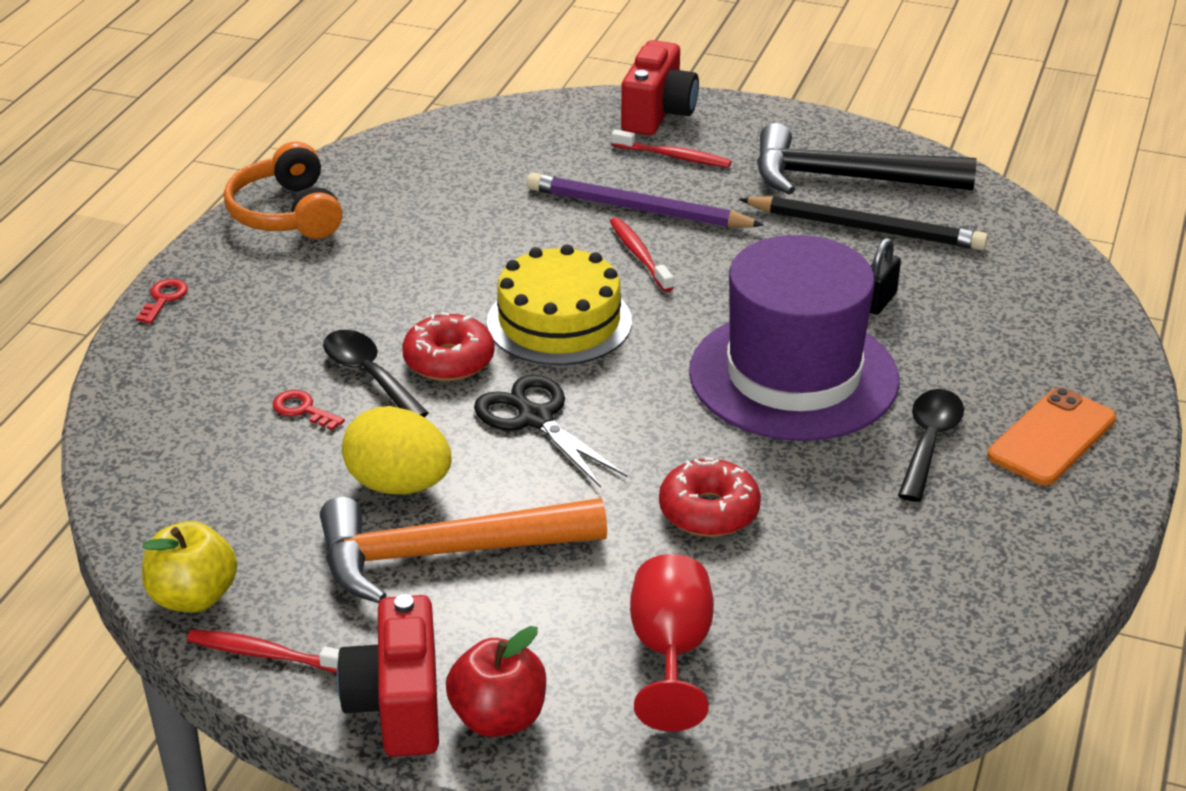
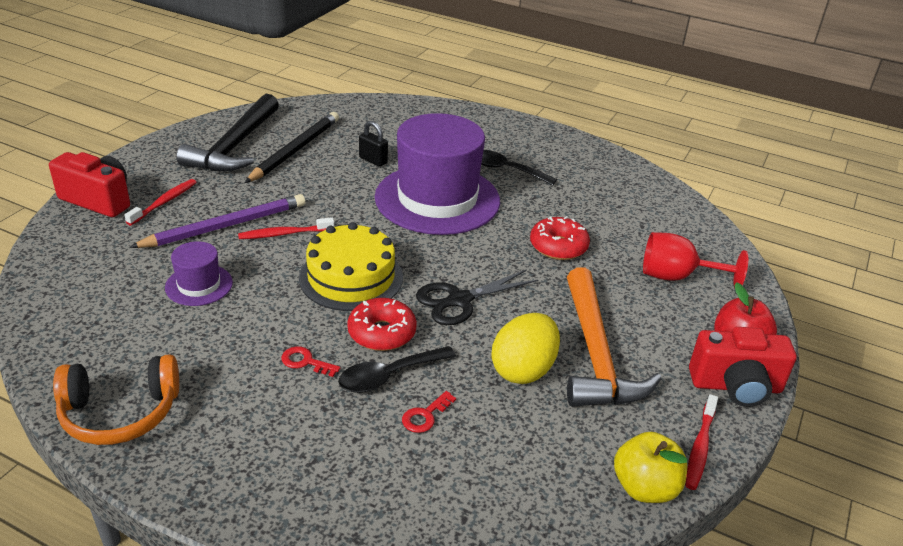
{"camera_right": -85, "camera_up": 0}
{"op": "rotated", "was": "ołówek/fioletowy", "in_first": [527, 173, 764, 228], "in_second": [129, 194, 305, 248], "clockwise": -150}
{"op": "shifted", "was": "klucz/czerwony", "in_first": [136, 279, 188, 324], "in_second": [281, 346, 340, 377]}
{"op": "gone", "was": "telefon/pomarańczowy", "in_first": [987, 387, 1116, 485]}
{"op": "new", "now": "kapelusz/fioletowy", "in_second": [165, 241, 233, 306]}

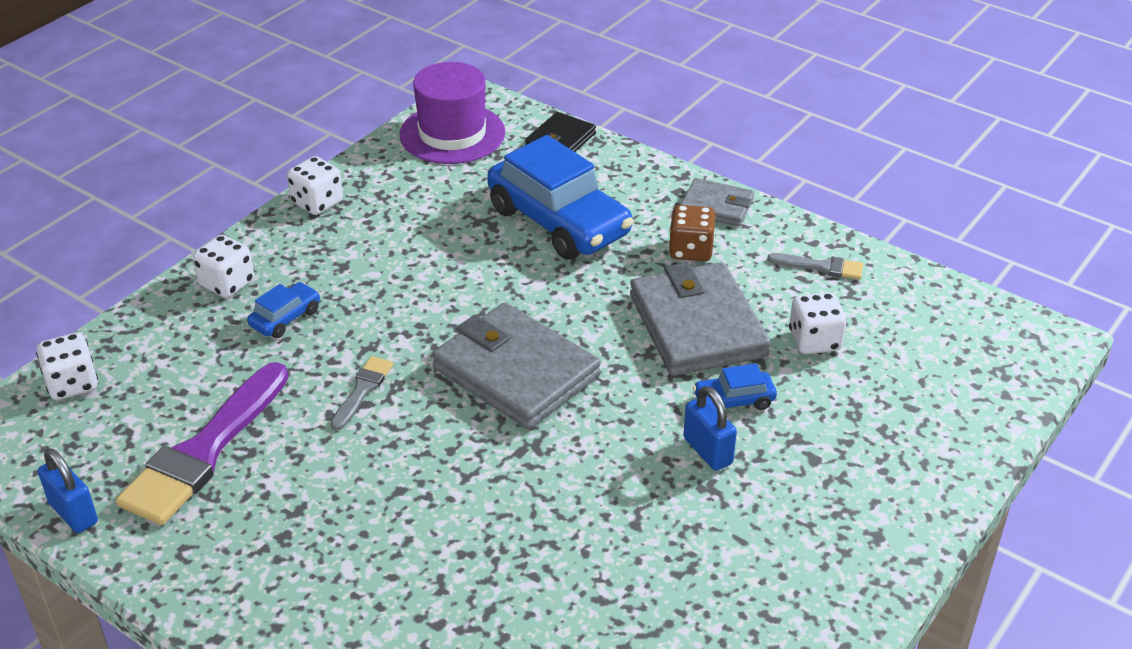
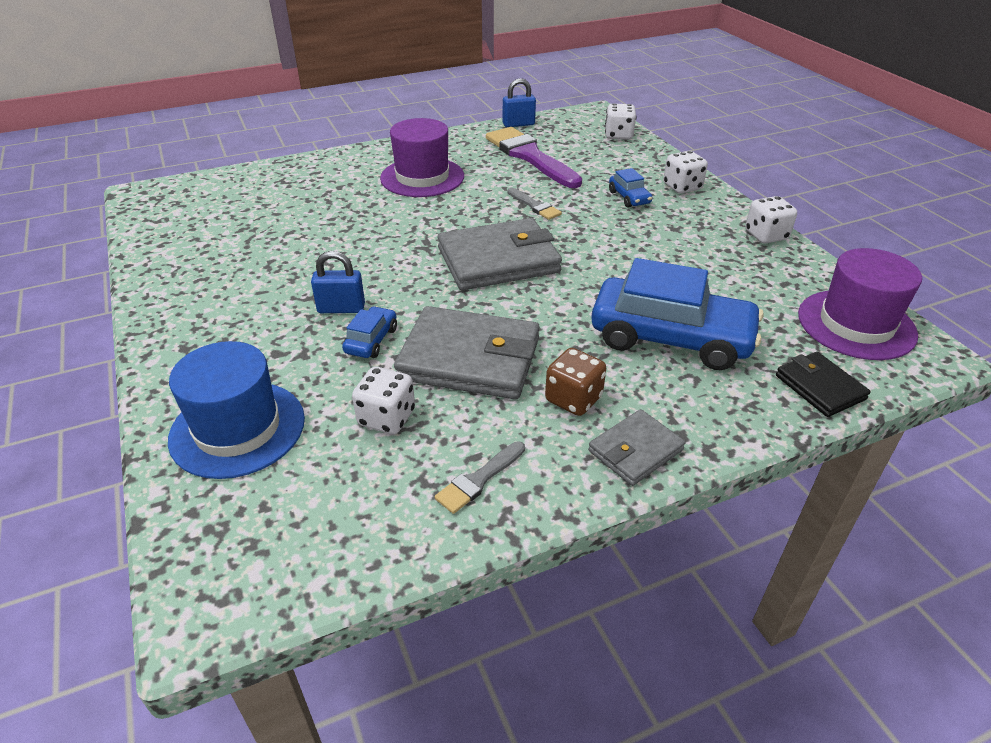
{"camera_right": 120, "camera_up": 0}
{"op": "rotated", "was": "samochód/niebieski", "in_first": [487, 135, 633, 260], "in_second": [591, 258, 763, 370], "clockwise": -150}
{"op": "new", "now": "kapelusz/fioletowy", "in_second": [380, 118, 464, 197]}
{"op": "new", "now": "kapelusz/niebieski", "in_second": [168, 341, 305, 479]}

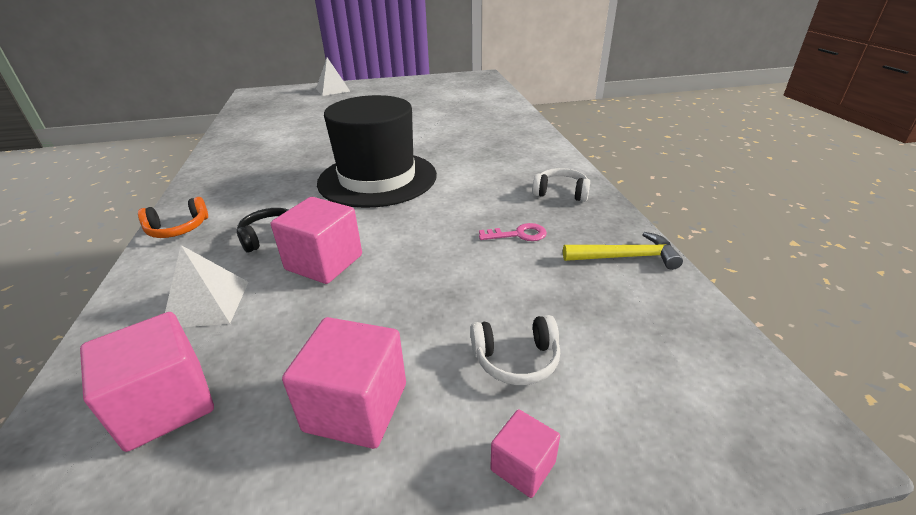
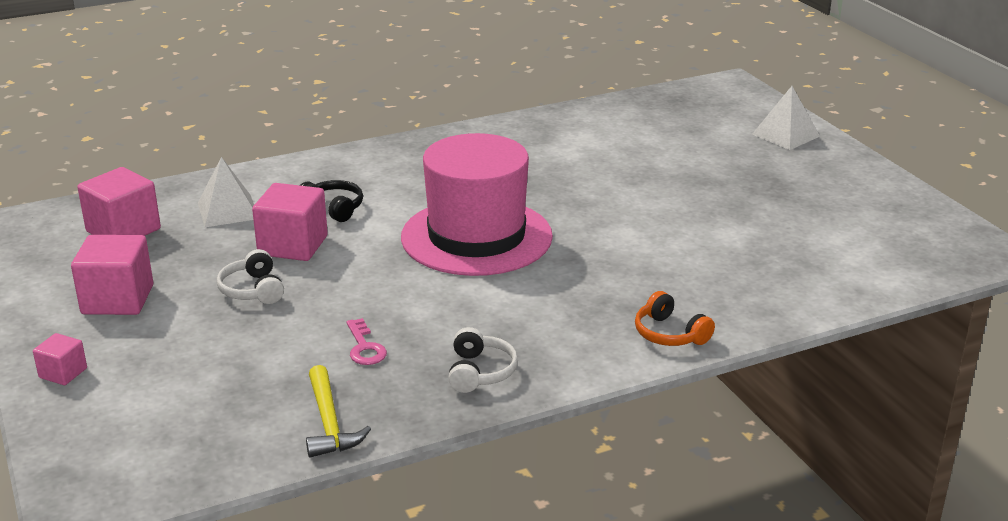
{"camera_right": 75, "camera_up": -5}
{"op": "repainted", "was": "kapelusz/czarny", "now": "kapelusz/różowy", "in_first": [317, 95, 437, 208], "in_second": [401, 133, 553, 276]}
{"op": "shifted", "was": "słuchawki/pomarańczowy", "in_first": [138, 197, 208, 238], "in_second": [635, 291, 715, 346]}
{"op": "shifted", "was": "słuchawki/biały", "in_first": [470, 315, 560, 385], "in_second": [217, 249, 284, 304]}

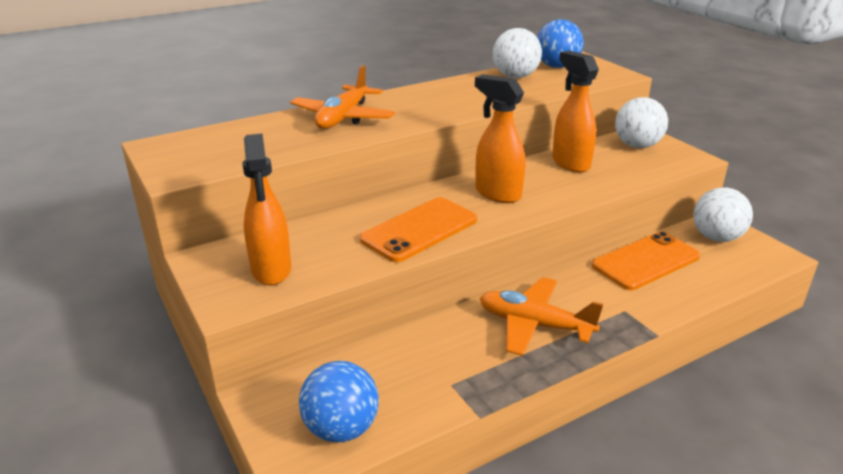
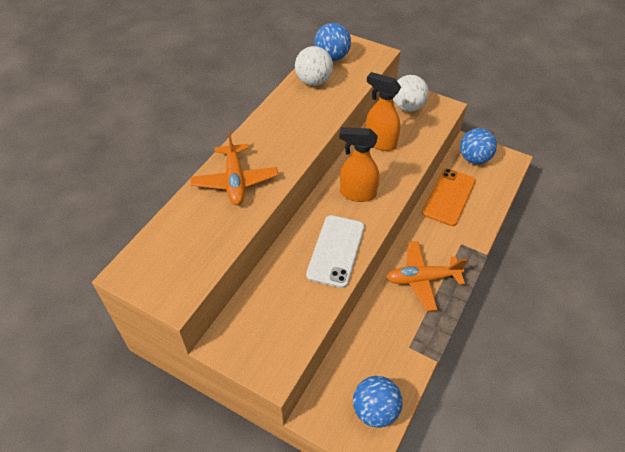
{"camera_right": -30, "camera_up": 20}
{"op": "gone", "was": "spryskiwacz/pomarańczowy", "in_first": [242, 134, 291, 285]}
{"op": "repainted", "was": "piłka/biały", "now": "piłka/niebieski", "in_first": [693, 187, 753, 242], "in_second": [460, 128, 497, 164]}
{"op": "repainted", "was": "telefon/pomarańczowy", "now": "telefon/biały", "in_first": [360, 197, 477, 262], "in_second": [306, 215, 364, 288]}

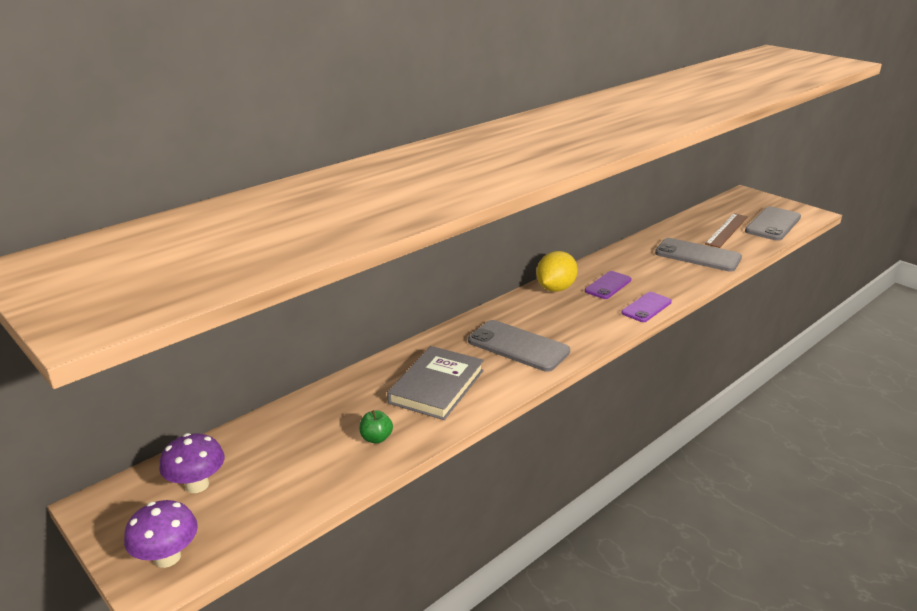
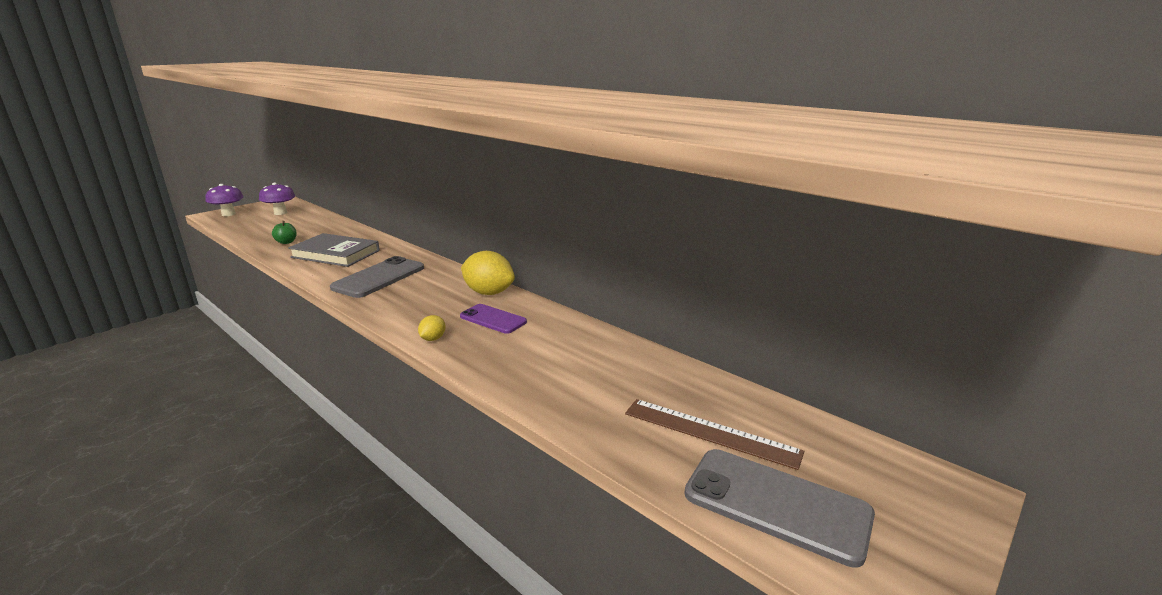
{"camera_right": 85, "camera_up": -5}
{"op": "gone", "was": "telefon/szary", "in_first": [655, 238, 742, 272]}
{"op": "swapped", "was": "telefon/fioletowy", "now": "cytryna/żółty", "in_first": [621, 292, 672, 322], "in_second": [418, 315, 446, 341]}

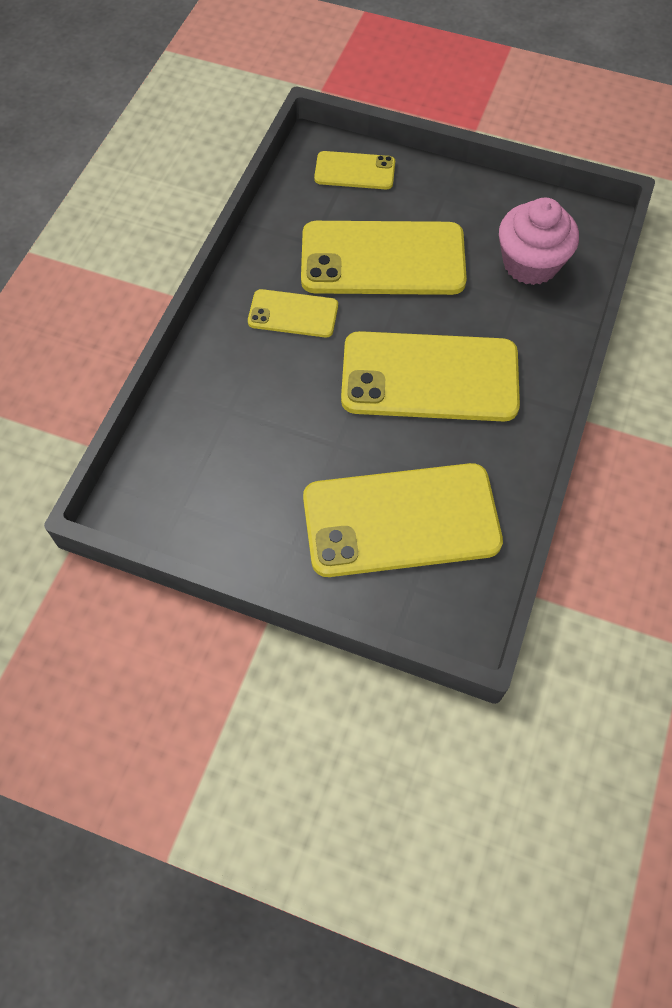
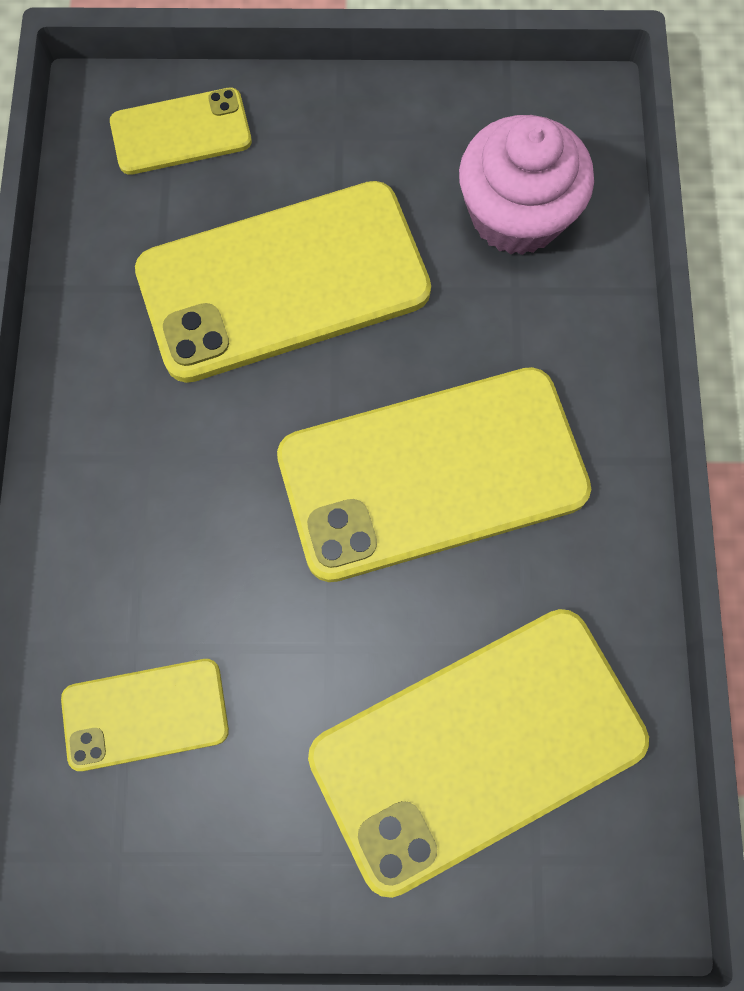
{"camera_right": -20, "camera_up": 10}
{"op": "shifted", "was": "telefon/żółty", "in_first": [248, 289, 338, 337], "in_second": [61, 659, 229, 771]}

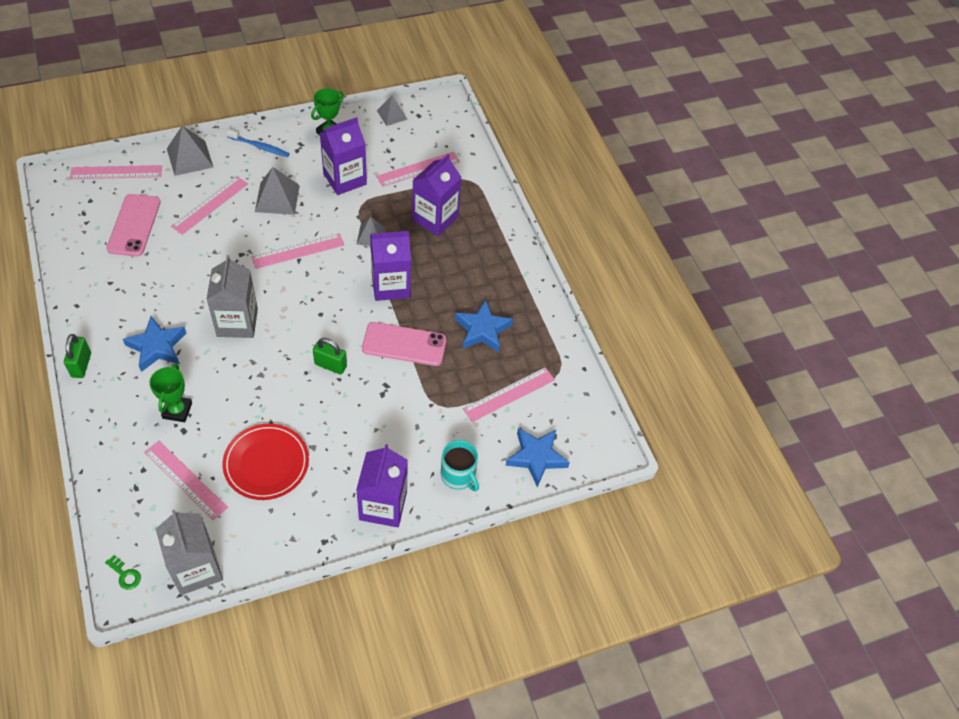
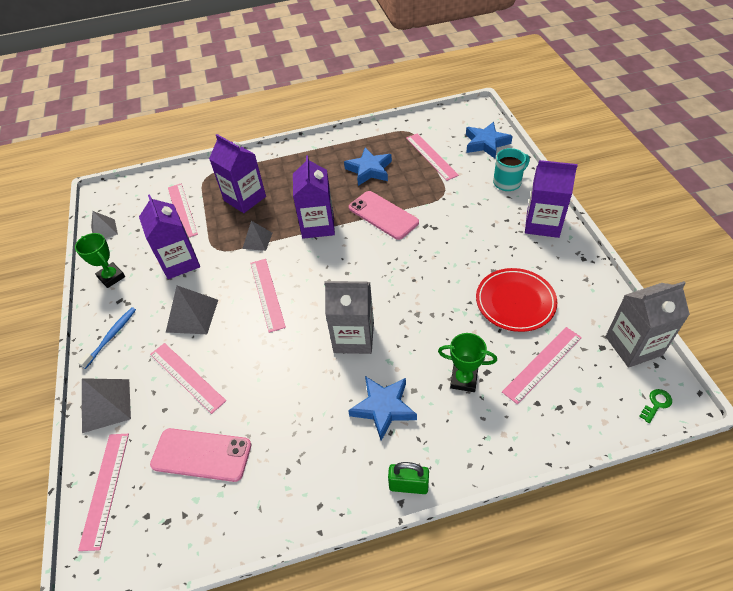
{"camera_right": -75, "camera_up": -5}
{"op": "rotated", "was": "telefon/różowy", "in_first": [362, 322, 447, 366], "in_second": [349, 191, 419, 240], "clockwise": -60}
{"op": "gone", "was": "kłódka/zielony", "in_first": [313, 338, 347, 375]}

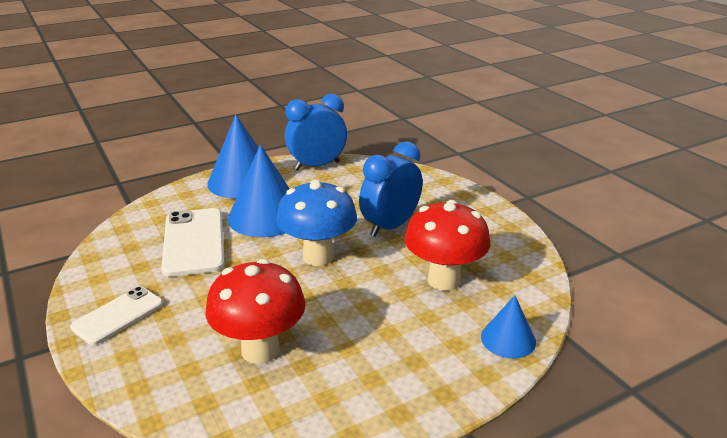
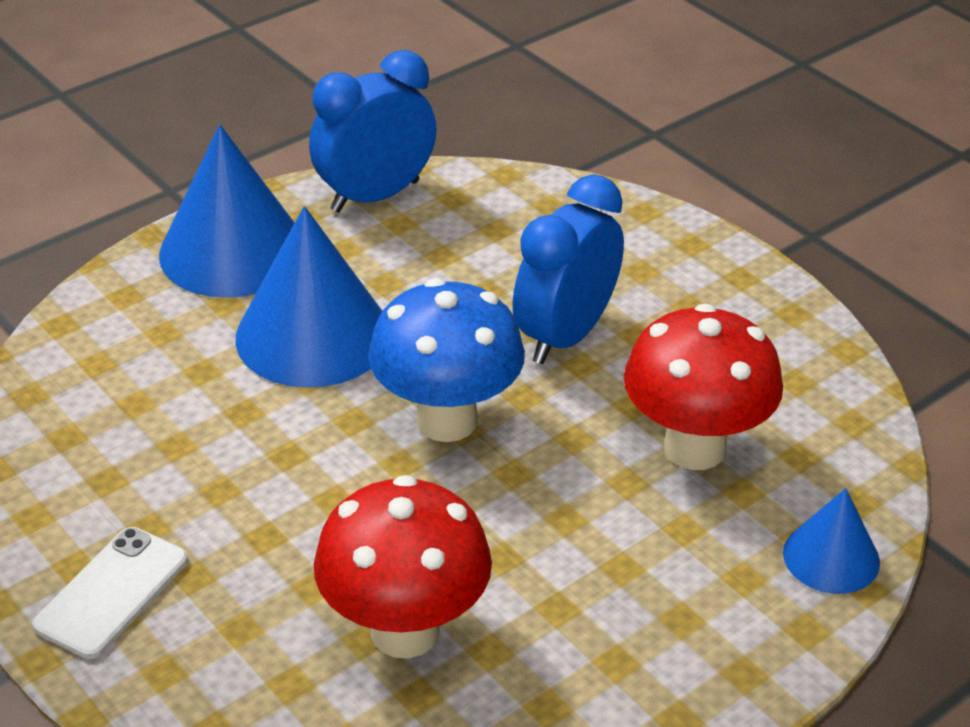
{"camera_right": -10, "camera_up": 10}
{"op": "gone", "was": "telefon/biały", "in_first": [162, 208, 225, 277]}

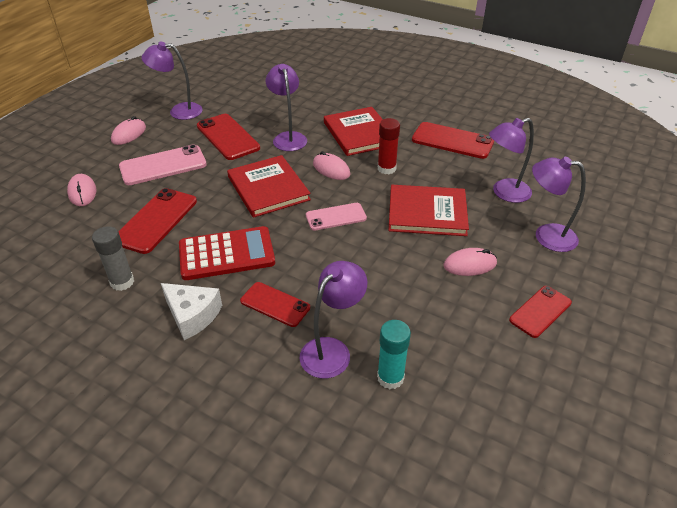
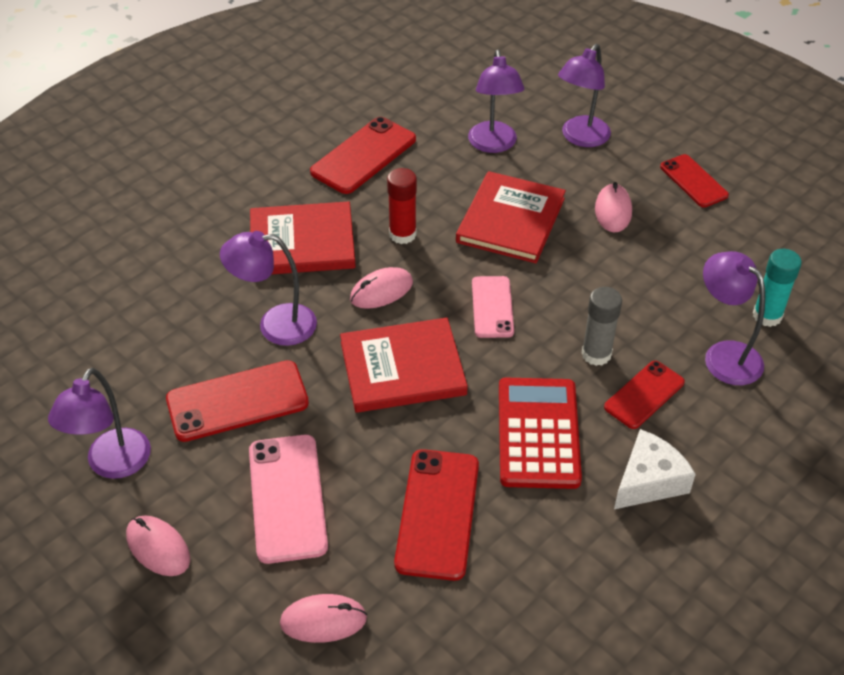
{"camera_right": -75, "camera_up": 5}
{"op": "rotated", "was": "telefon/czerwony", "in_first": [118, 188, 197, 254], "in_second": [394, 449, 479, 581], "clockwise": 60}
{"op": "shifted", "was": "klej w sztyfcie/szary", "in_first": [92, 226, 134, 291], "in_second": [582, 287, 622, 366]}

